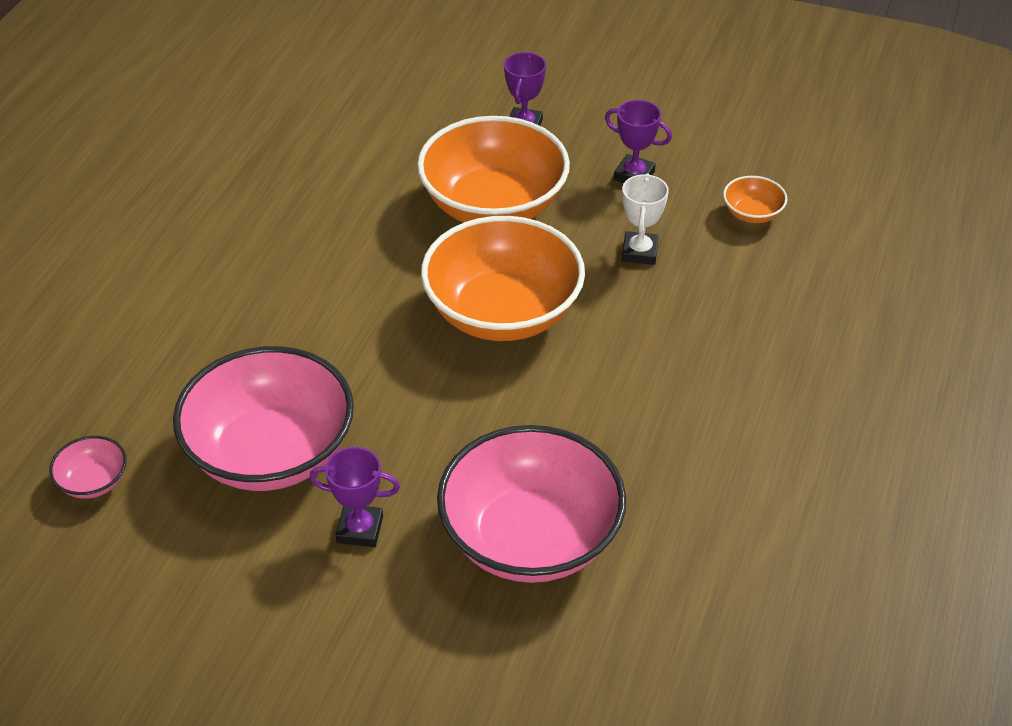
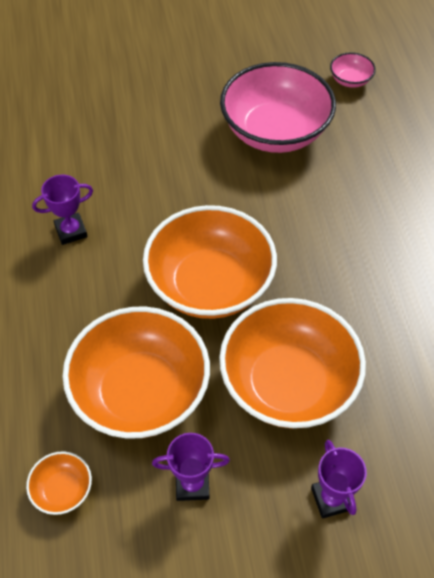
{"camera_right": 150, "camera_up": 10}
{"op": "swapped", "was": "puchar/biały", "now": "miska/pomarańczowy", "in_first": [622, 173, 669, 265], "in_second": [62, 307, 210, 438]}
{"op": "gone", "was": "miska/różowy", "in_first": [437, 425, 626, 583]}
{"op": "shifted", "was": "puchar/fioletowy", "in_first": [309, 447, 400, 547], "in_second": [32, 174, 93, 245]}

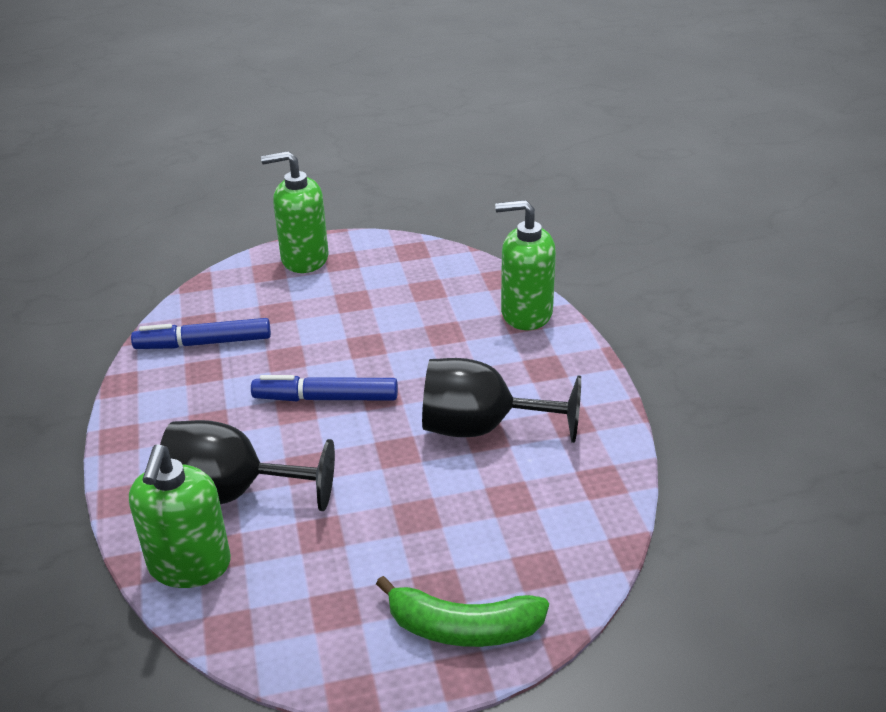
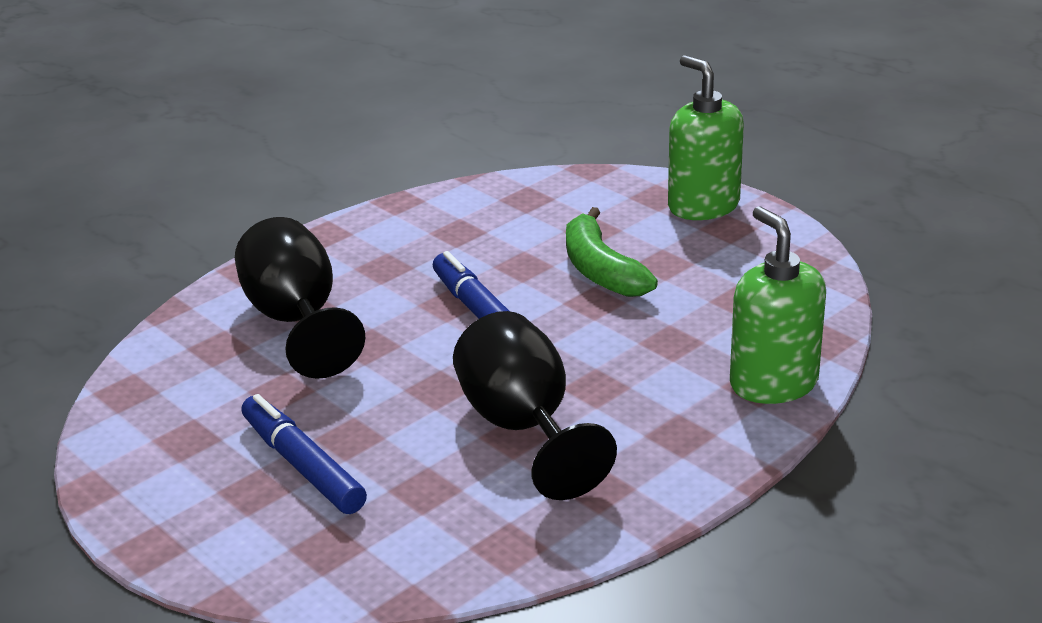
{"camera_right": 60, "camera_up": -5}
{"op": "shifted", "was": "flamaster/niebieski", "in_first": [131, 318, 271, 349], "in_second": [242, 394, 367, 514]}
{"op": "gone", "was": "dozownik mydła/zielony", "in_first": [129, 444, 231, 588]}
{"op": "shifted", "was": "banan/zielony", "in_first": [376, 576, 549, 647], "in_second": [566, 207, 658, 297]}

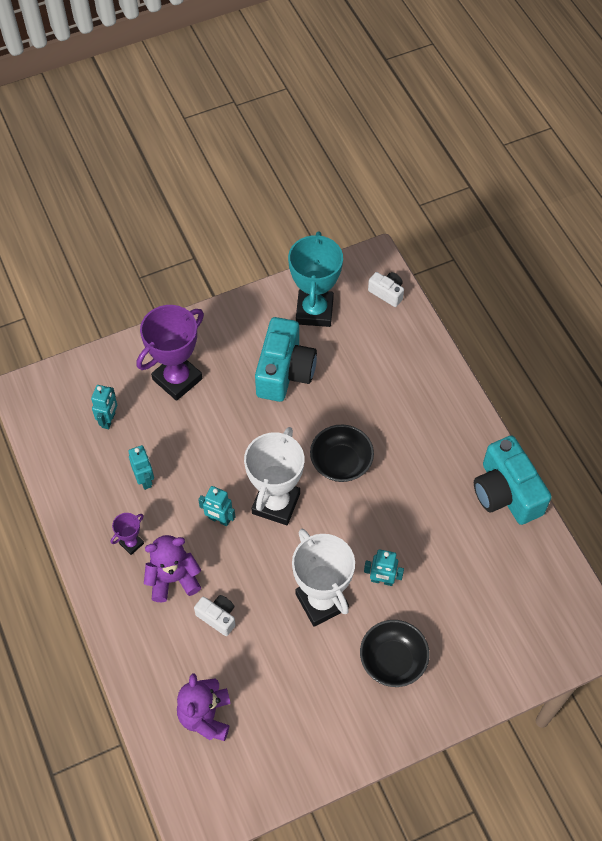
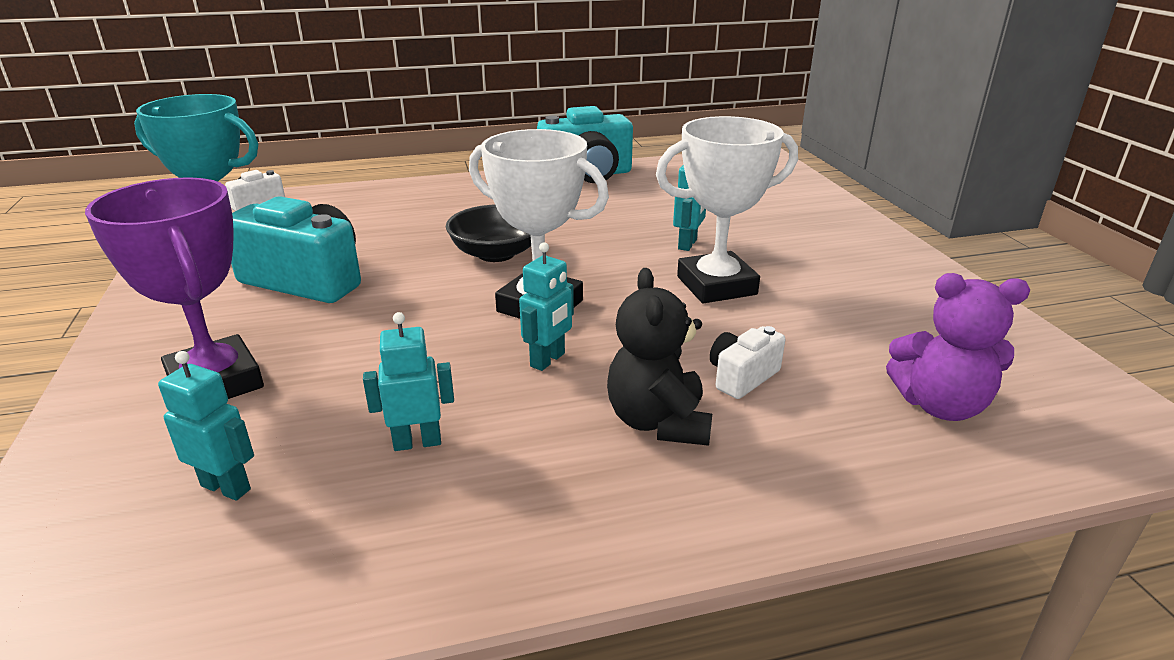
{"camera_right": -80, "camera_up": -30}
{"op": "gone", "was": "puchar/fioletowy", "in_first": [111, 513, 144, 555]}
{"op": "repainted", "was": "miś/fioletowy", "now": "miś/czarny", "in_first": [144, 535, 201, 602], "in_second": [607, 268, 712, 446]}
{"op": "gone", "was": "miska/czarny", "in_first": [360, 620, 430, 687]}

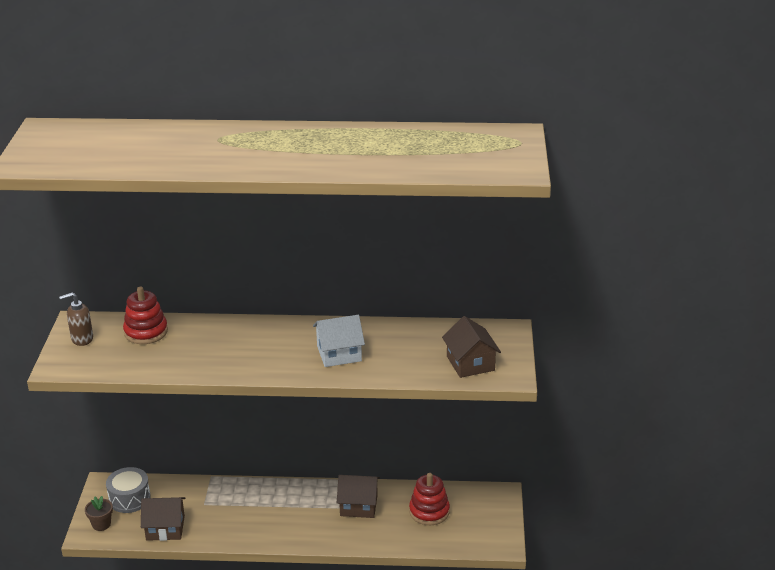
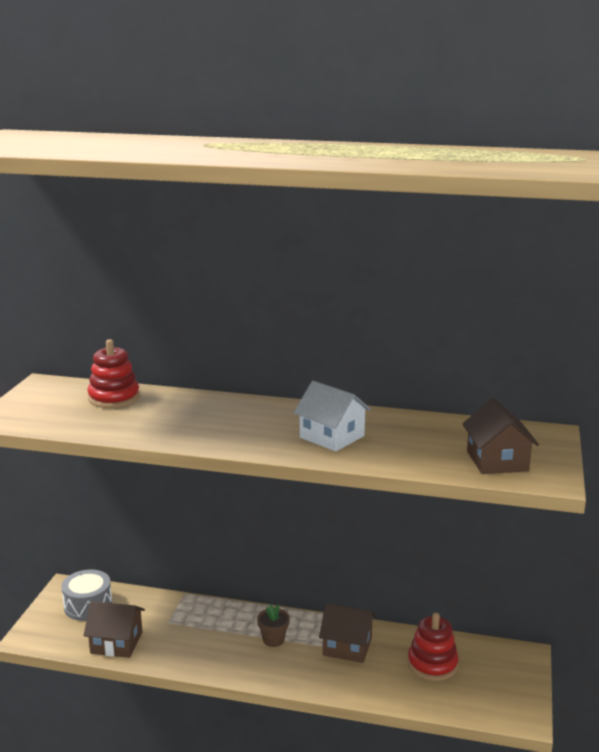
{"camera_right": 10, "camera_up": -10}
{"op": "gone", "was": "dozownik mydła/brązowy", "in_first": [59, 292, 93, 346]}
{"op": "rotated", "was": "domek/biały", "in_first": [313, 315, 365, 367], "in_second": [294, 381, 371, 452], "clockwise": 45}
{"op": "shifted", "was": "doniczka/brązowy", "in_first": [85, 496, 113, 531], "in_second": [257, 604, 290, 647]}

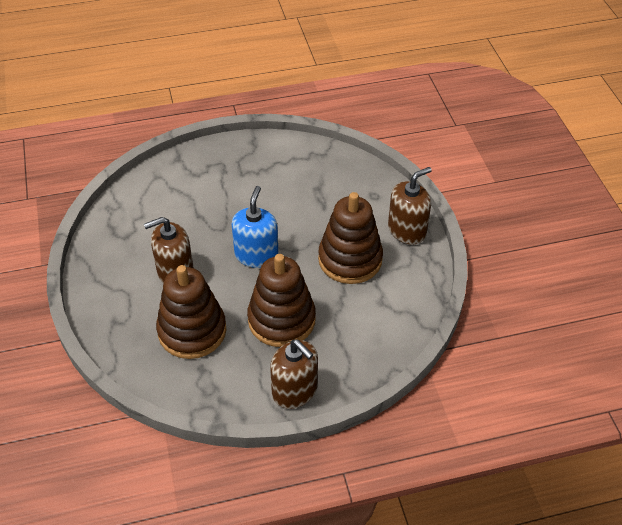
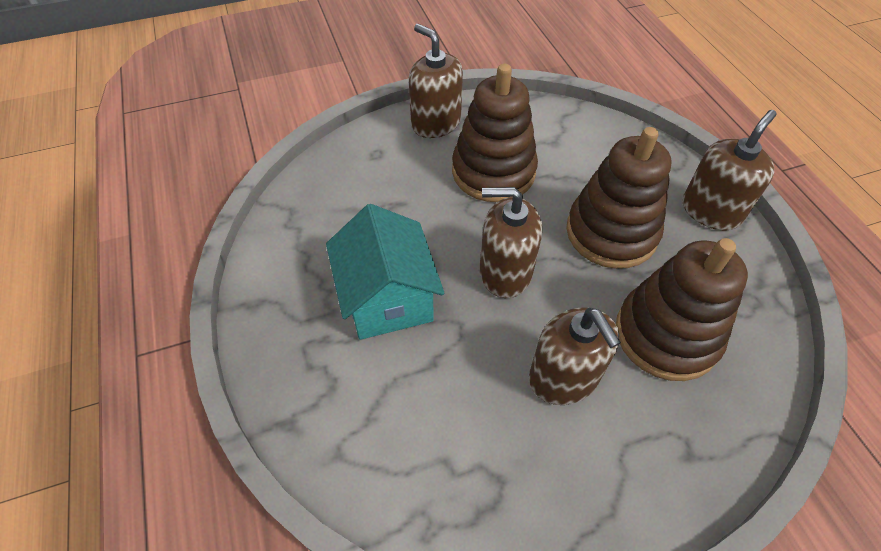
{"camera_right": -95, "camera_up": 5}
{"op": "repainted", "was": "dozownik mydła/niebieski", "now": "dozownik mydła/brązowy", "in_first": [232, 186, 279, 268], "in_second": [479, 187, 542, 298]}
{"op": "new", "now": "domek/turkusowy", "in_second": [326, 204, 445, 340]}

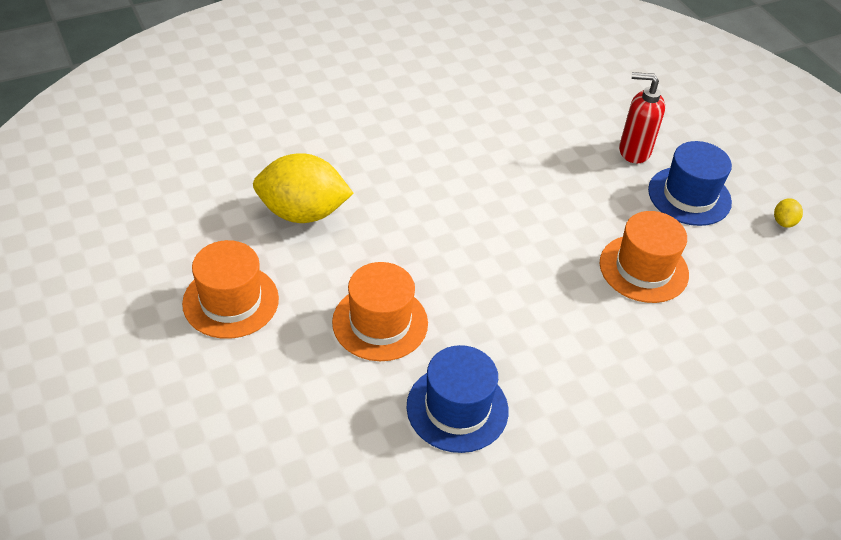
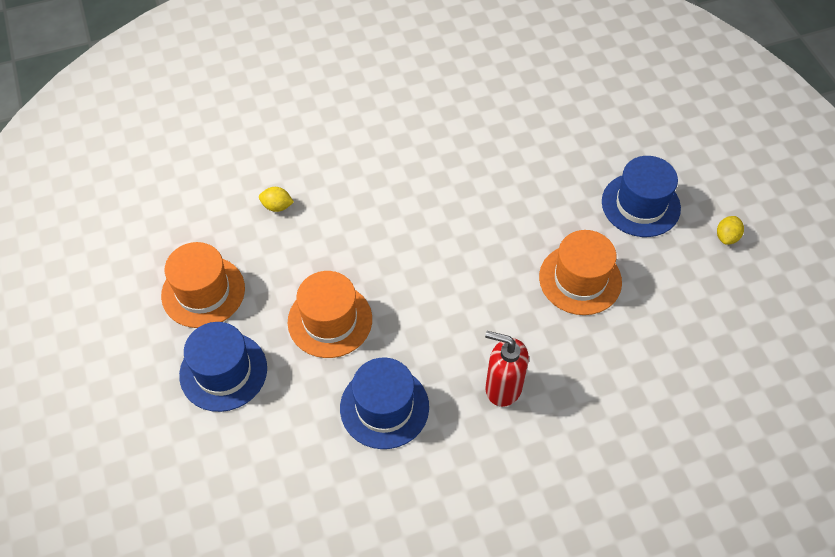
{"camera_right": 10, "camera_up": 10}
{"op": "shifted", "was": "dozownik mydła/czerwony", "in_first": [619, 72, 665, 163], "in_second": [485, 331, 529, 407]}
{"op": "scaled", "was": "cytryna/żółty", "in_first": [253, 153, 353, 223], "in_second": [259, 187, 294, 212], "ratio": 0.4}
{"op": "new", "now": "kapelusz/niebieski", "in_second": [179, 322, 267, 412]}

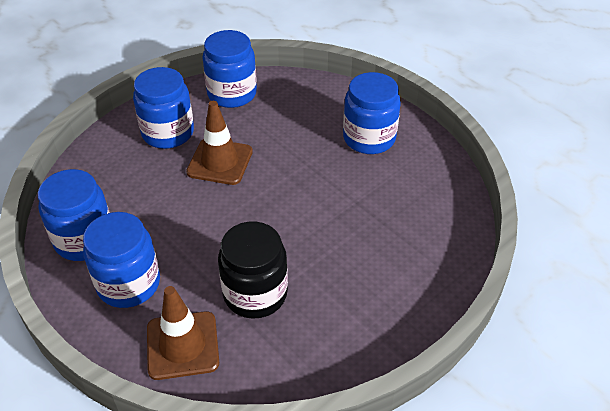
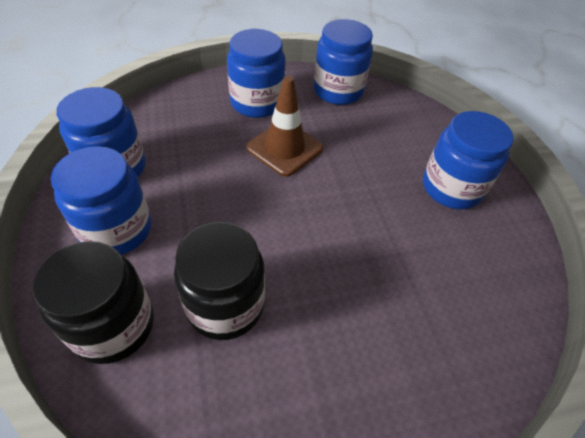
{"camera_right": 25, "camera_up": 5}
{"op": "swapped", "was": "pachołek/brązowy", "now": "słoik/czarny", "in_first": [147, 286, 219, 380], "in_second": [33, 241, 154, 364]}

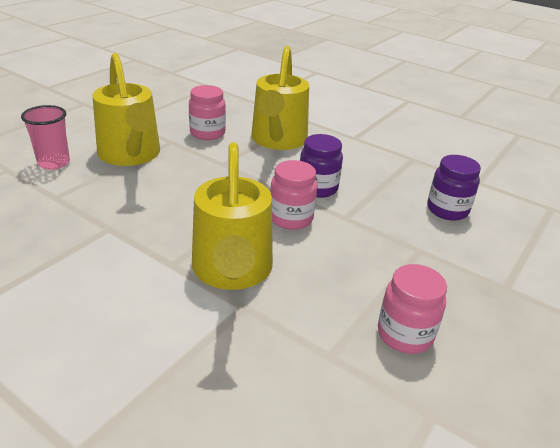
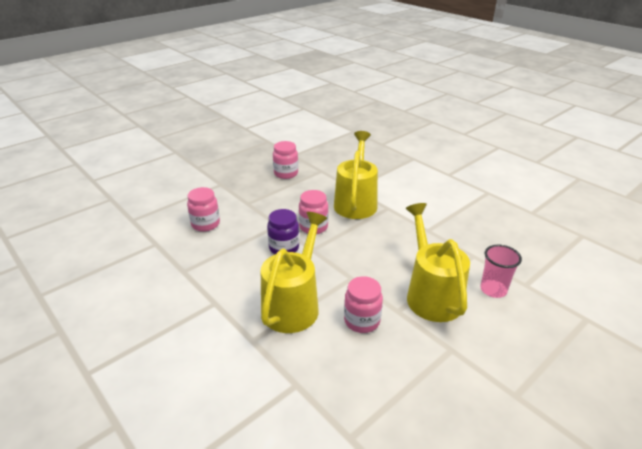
{"camera_right": -165, "camera_up": 0}
{"op": "repainted", "was": "słoik/fioletowy", "now": "słoik/różowy", "in_first": [427, 155, 481, 221], "in_second": [187, 187, 220, 232]}

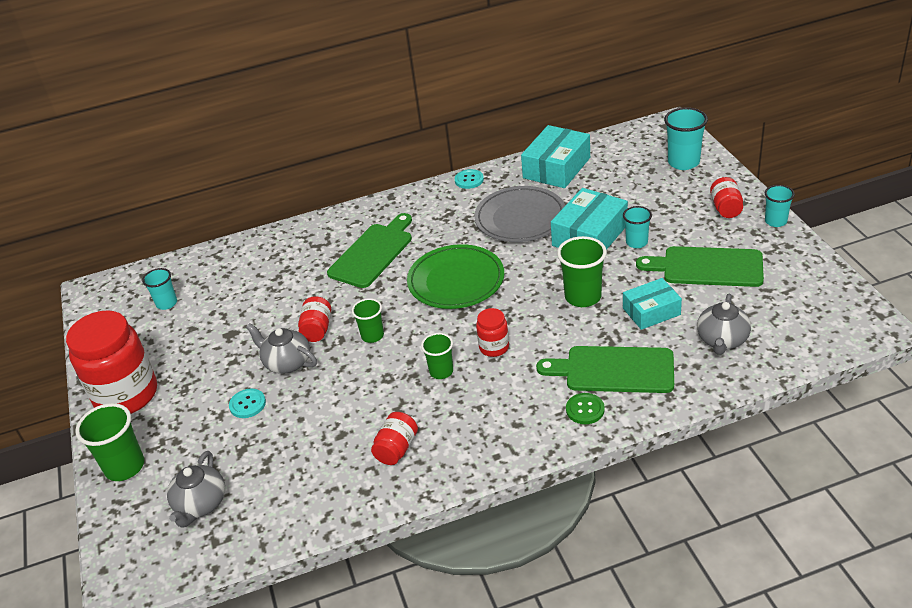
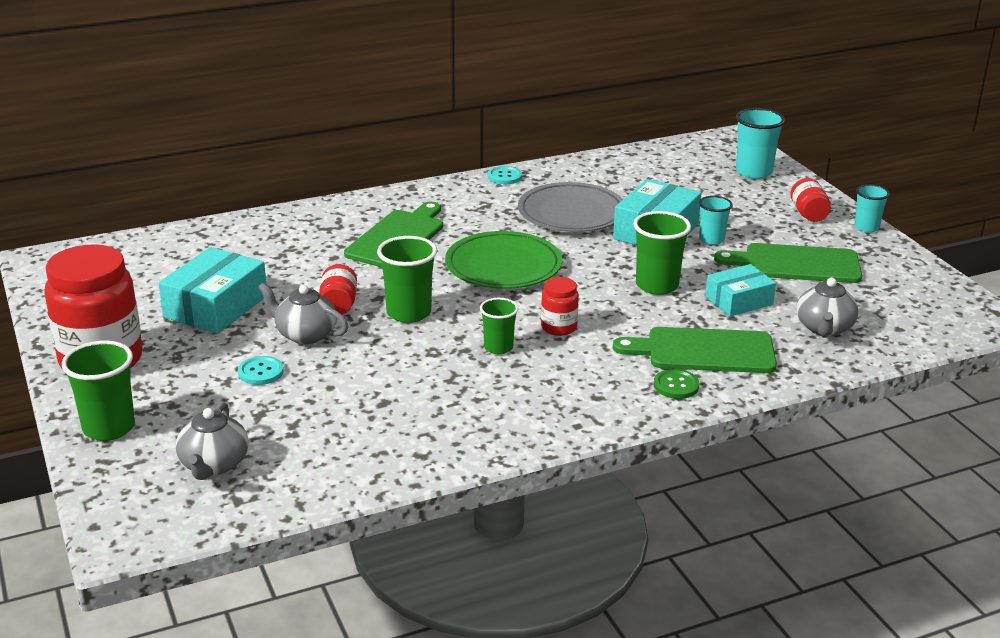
{"camera_right": -10, "camera_up": -10}
{"op": "shifted", "was": "pudełko/turkusowy", "in_first": [521, 125, 590, 188], "in_second": [158, 247, 266, 334]}
{"op": "gone", "was": "szklanka/turkusowy", "in_first": [142, 268, 177, 310]}
{"op": "scaled", "was": "szklanka/zielony", "in_first": [351, 298, 384, 343], "in_second": [377, 236, 437, 323], "ratio": 1.59}
{"op": "gone", "was": "słoik/czerwony", "in_first": [371, 412, 418, 465]}

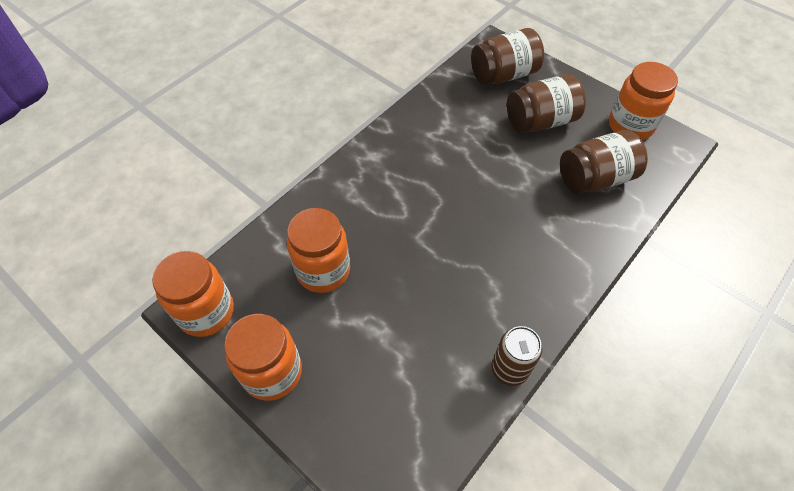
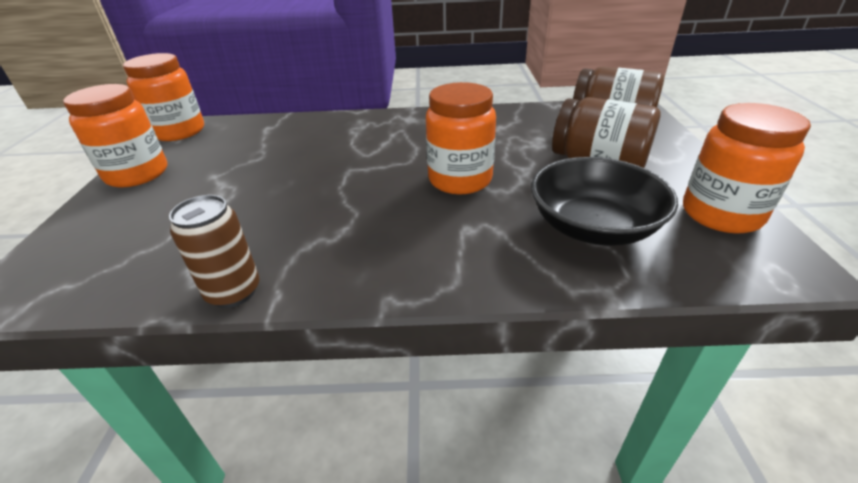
{"camera_right": 50, "camera_up": -20}
{"op": "swapped", "was": "słoik/brązowy", "now": "miska/czarny", "in_first": [560, 130, 648, 194], "in_second": [531, 157, 678, 246]}
{"op": "shifted", "was": "słoik/pomarańczowy", "in_first": [287, 208, 350, 293], "in_second": [426, 82, 496, 194]}

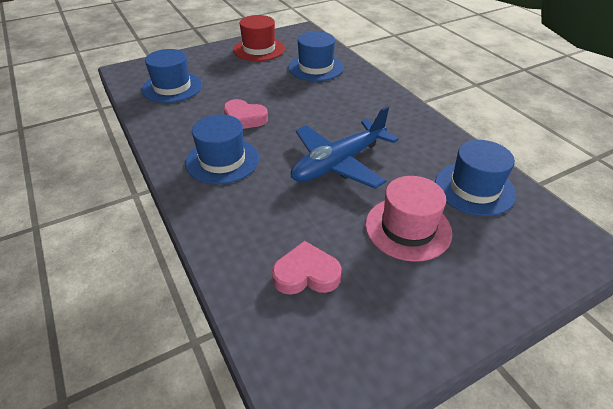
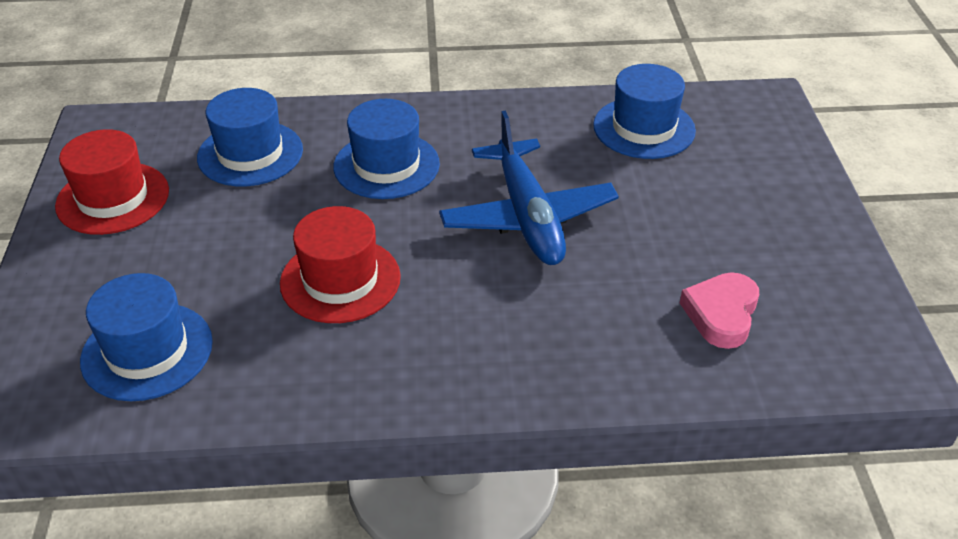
{"camera_right": -65, "camera_up": 0}
{"op": "swapped", "was": "serce/różowy", "now": "kapelusz/czerwony", "in_first": [224, 99, 268, 129], "in_second": [280, 206, 401, 323]}
{"op": "shifted", "was": "kapelusz/niebieski", "in_first": [185, 114, 259, 184], "in_second": [333, 99, 440, 199]}
{"op": "gone", "was": "kapelusz/różowy", "in_first": [365, 176, 452, 262]}

